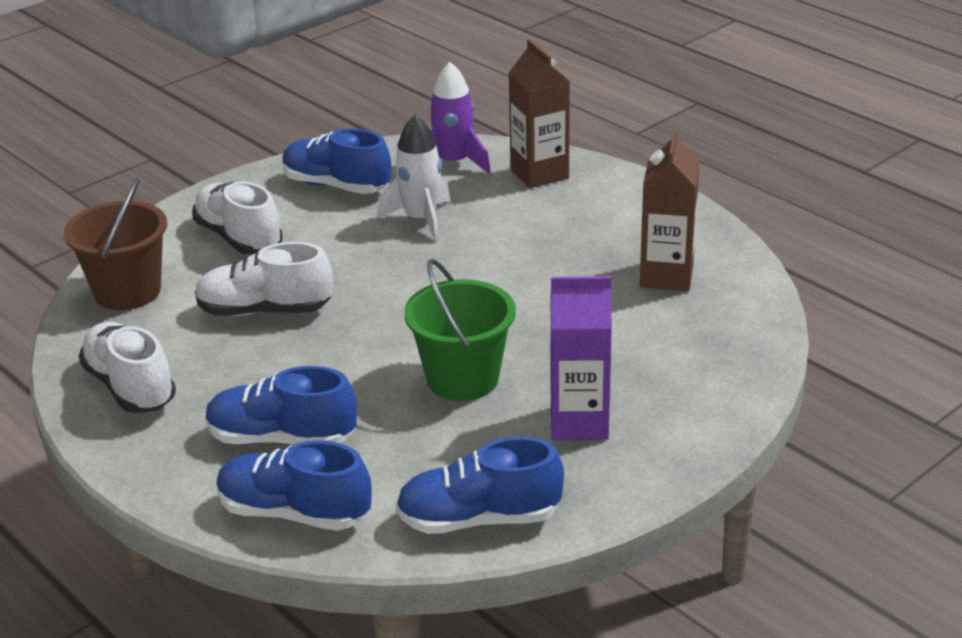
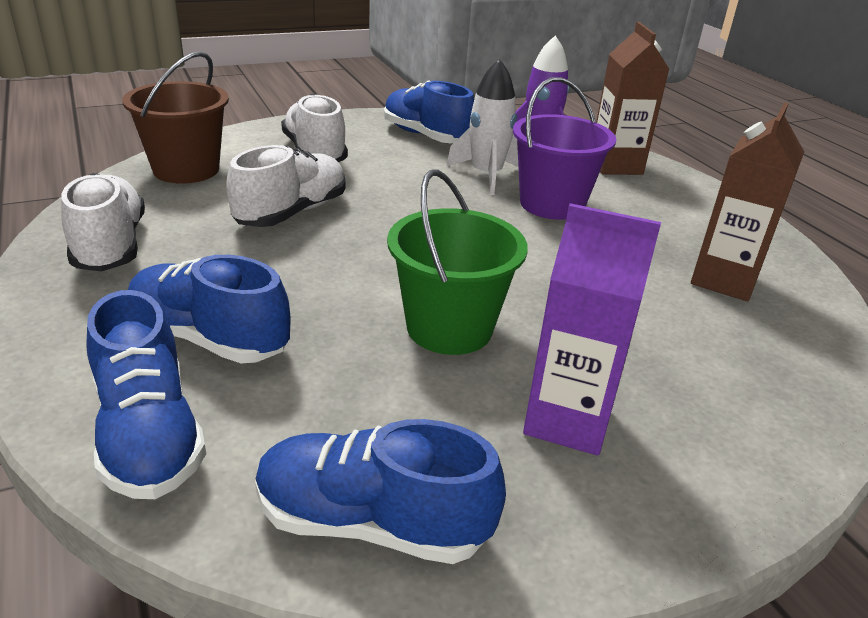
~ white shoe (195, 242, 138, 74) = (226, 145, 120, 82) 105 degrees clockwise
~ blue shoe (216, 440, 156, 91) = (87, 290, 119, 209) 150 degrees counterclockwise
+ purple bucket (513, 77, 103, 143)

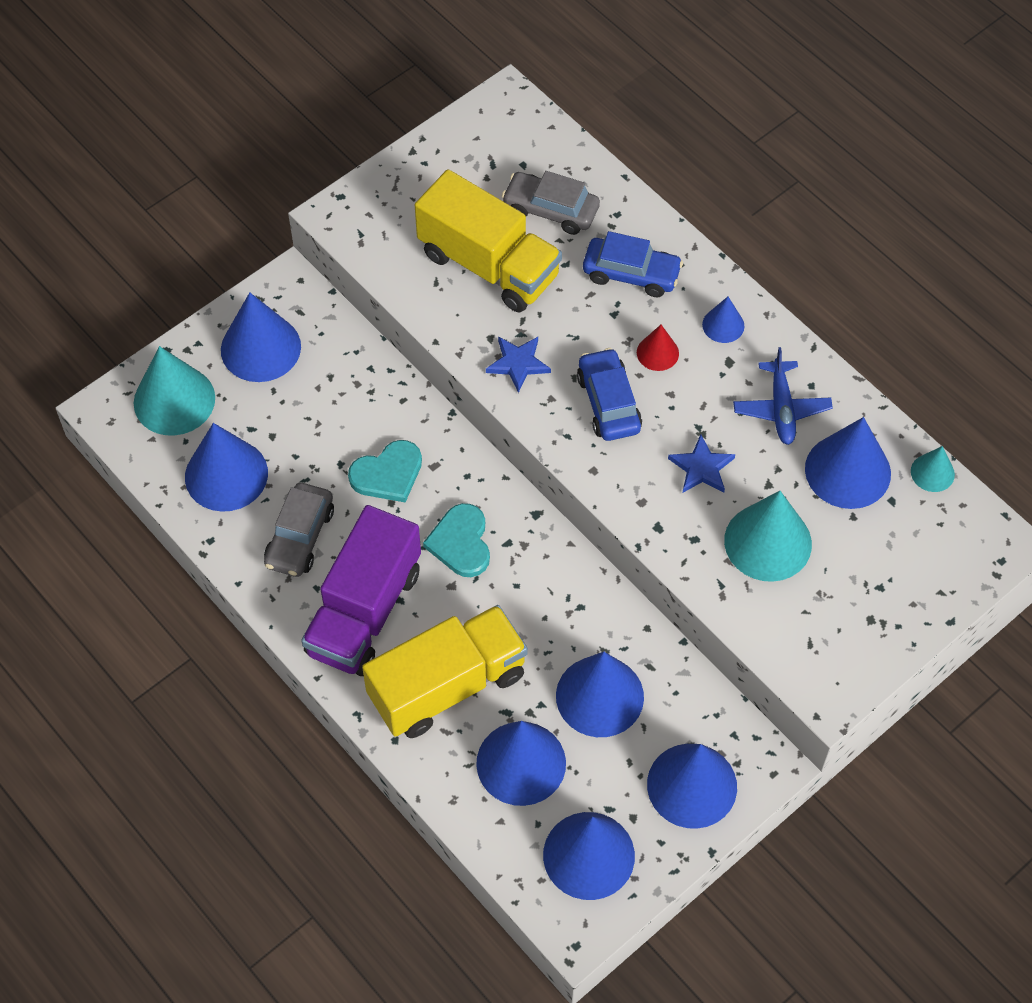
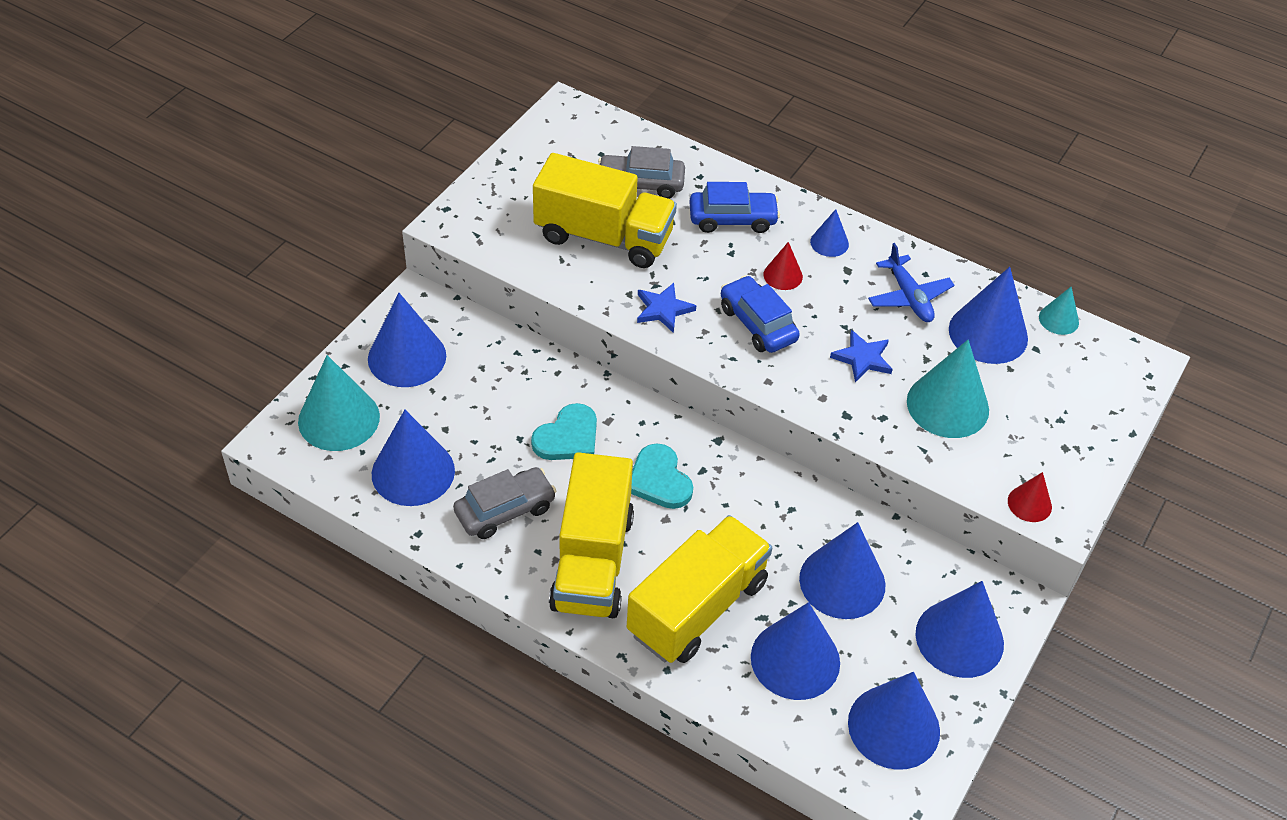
~ grey car (264, 483, 70, 94) = (453, 467, 103, 72) 120 degrees counterclockwise
~ purple truck (301, 505, 120, 171) to yellow truck (549, 452, 85, 166)
+ red cone (1008, 472, 44, 50)

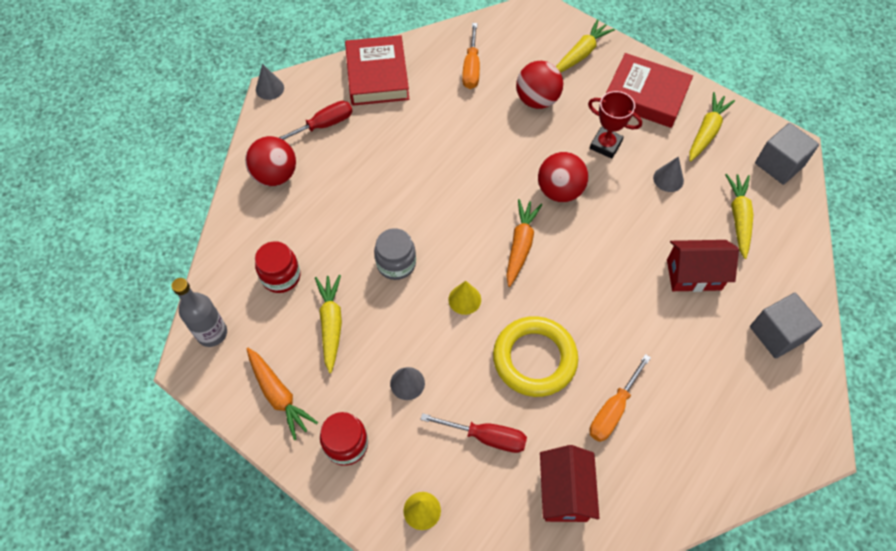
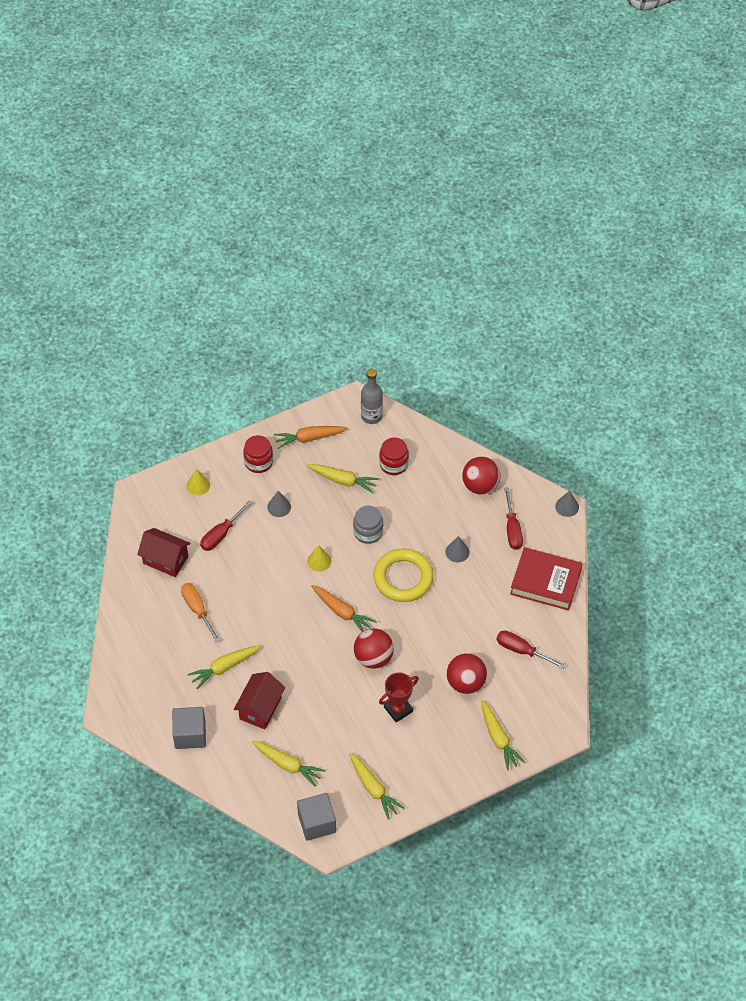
~ orange screwdriver (462, 23, 18, 66) to red screwdriver (497, 630, 69, 39)
- red book (606, 53, 87, 75)
~ grey cone (653, 156, 31, 36) to (445, 536, 25, 26)
~ yellow ring (493, 316, 85, 81) to (373, 549, 61, 53)
+ yellow carrot (187, 645, 74, 44)

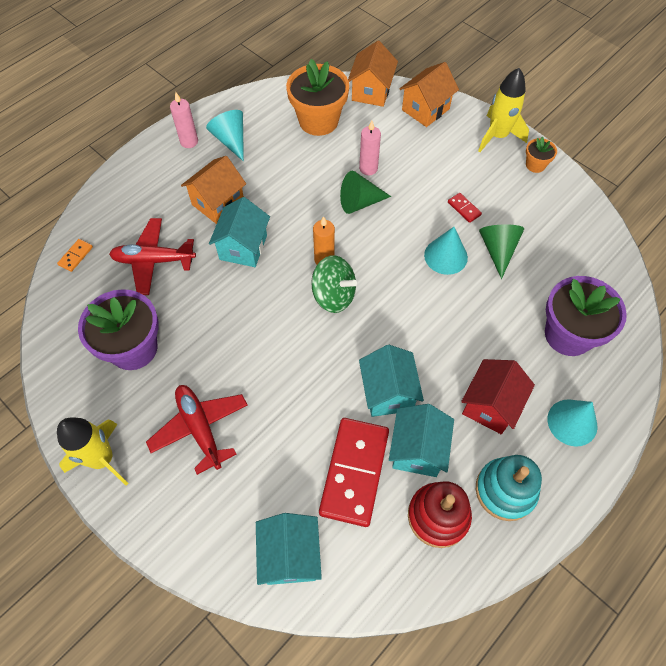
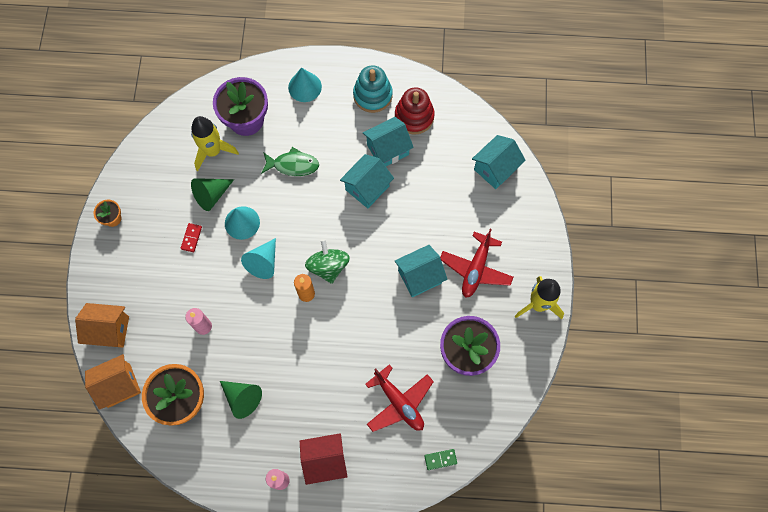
~ yellow rocket (478, 68, 51, 84) to (191, 116, 48, 55)
~ turquoise cone (206, 110, 38, 51) to (241, 238, 35, 41)
- orange house (181, 156, 65, 68)
~ green cone (340, 171, 51, 43) to (220, 381, 42, 38)
~ turquoise house (209, 197, 61, 70) to (395, 245, 52, 52)
~ orange domino (57, 239, 36, 33) to green domino (424, 449, 33, 21)
~ red house (461, 359, 74, 75) to (300, 433, 48, 52)
- red domino (319, 418, 70, 109)
+ green fish (261, 147, 58, 29)

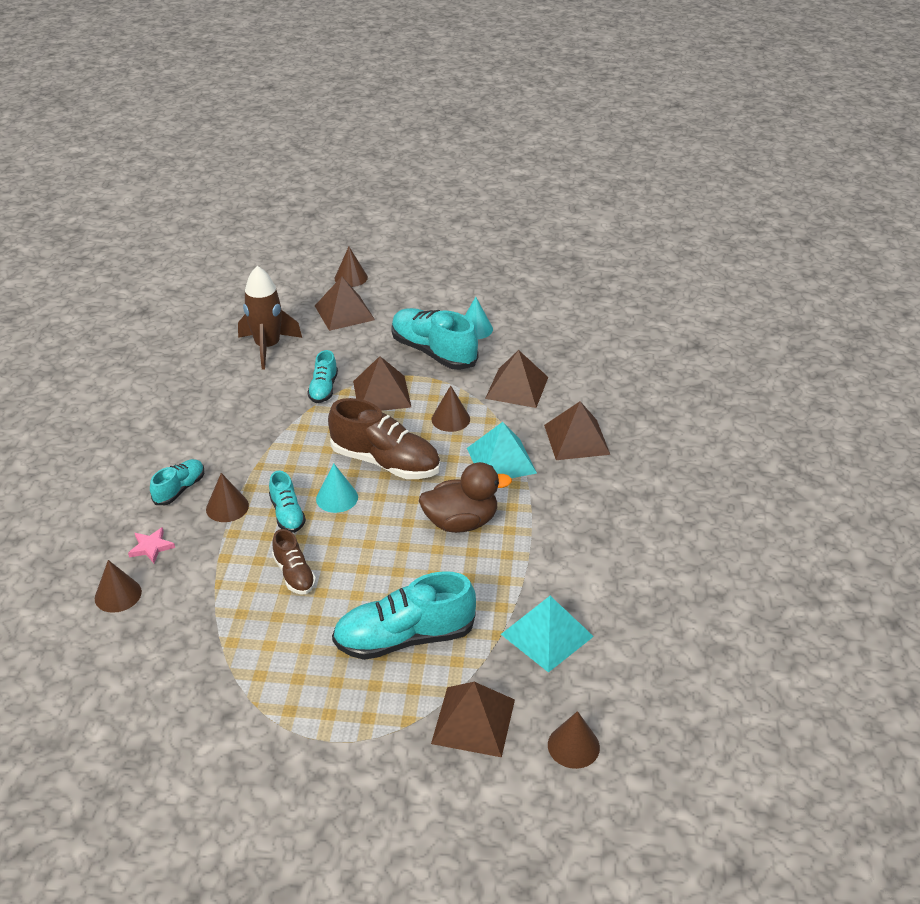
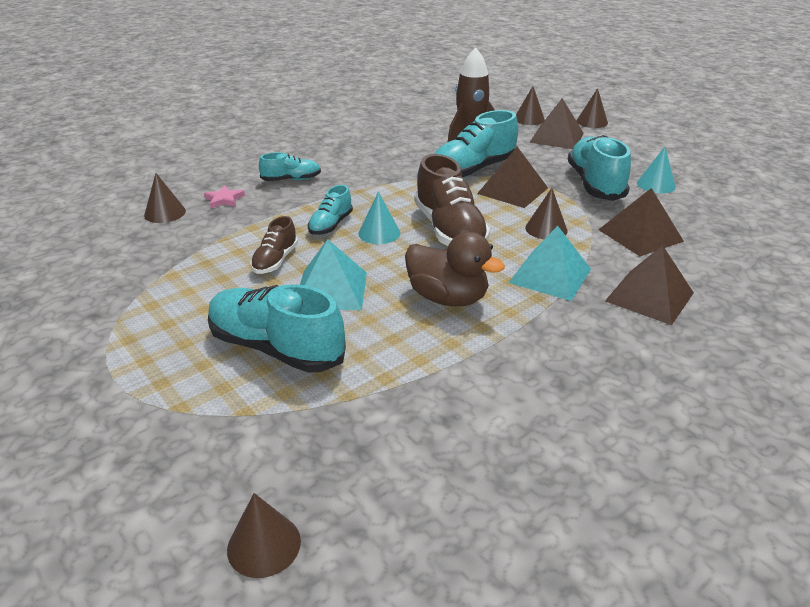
~ turquoise shoe (307, 350, 31, 53) = (434, 110, 84, 68) x1.85
~ brown cone (206, 473, 43, 49) to (516, 86, 29, 39)
~ turquoise pyramid (501, 596, 93, 77) to (300, 239, 67, 71)
- brown pyramid (431, 682, 84, 75)

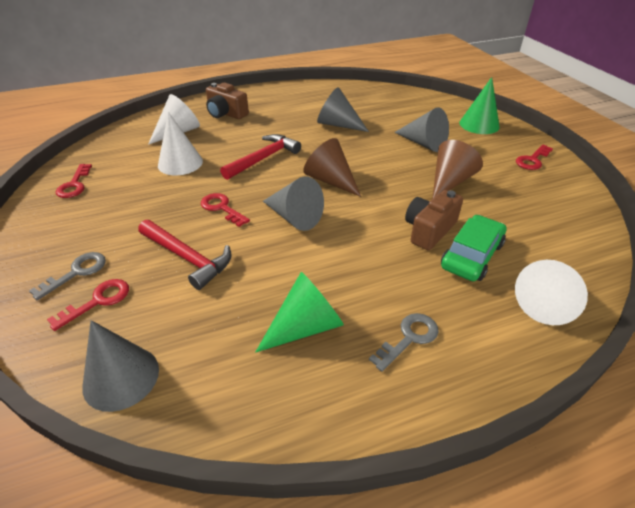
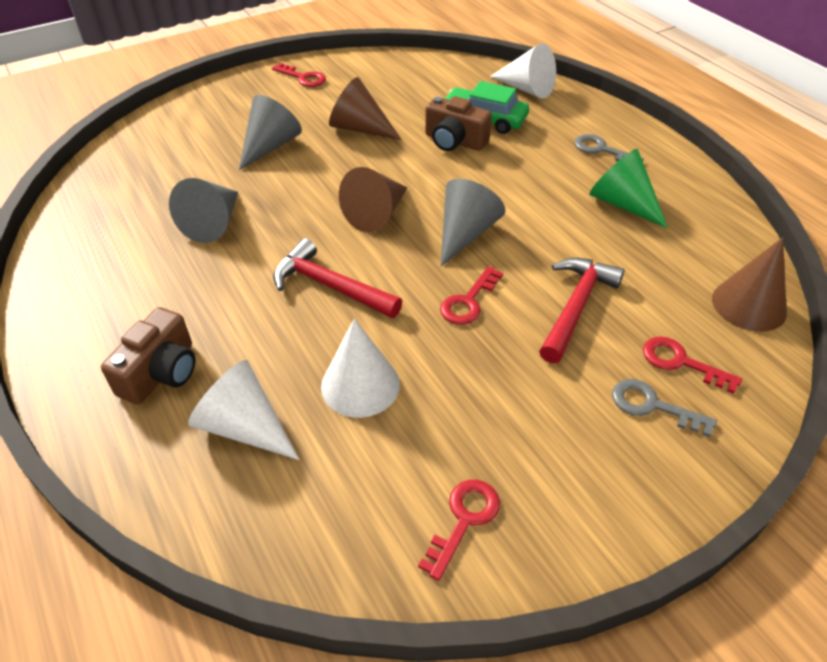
- green cone (459, 77, 41, 57)
~ red key (56, 164, 36, 34) = (418, 480, 82, 101) 45 degrees counterclockwise
~ grey cone (82, 320, 77, 92) to brown cone (712, 237, 75, 95)

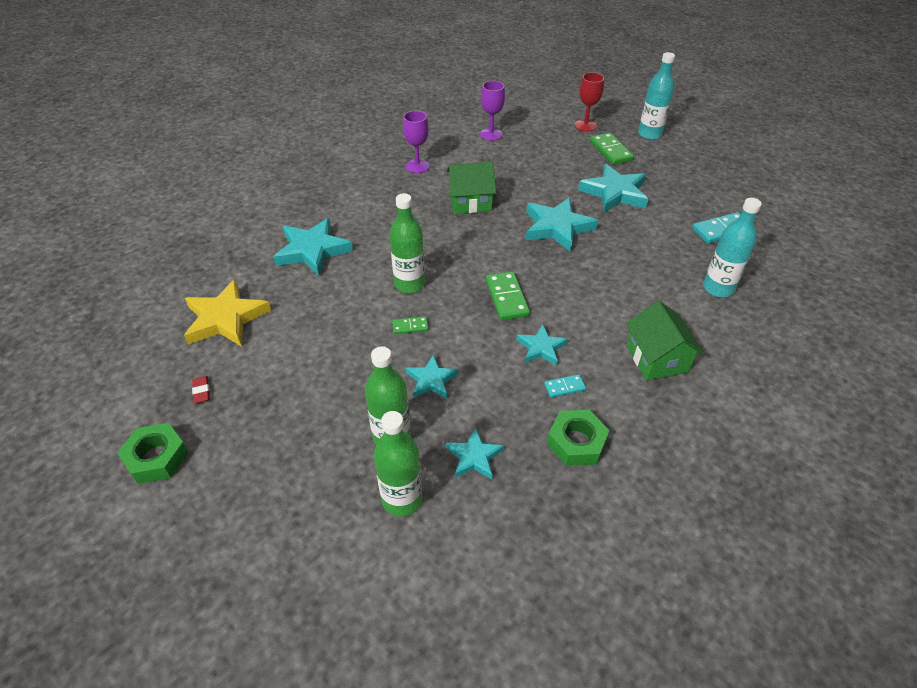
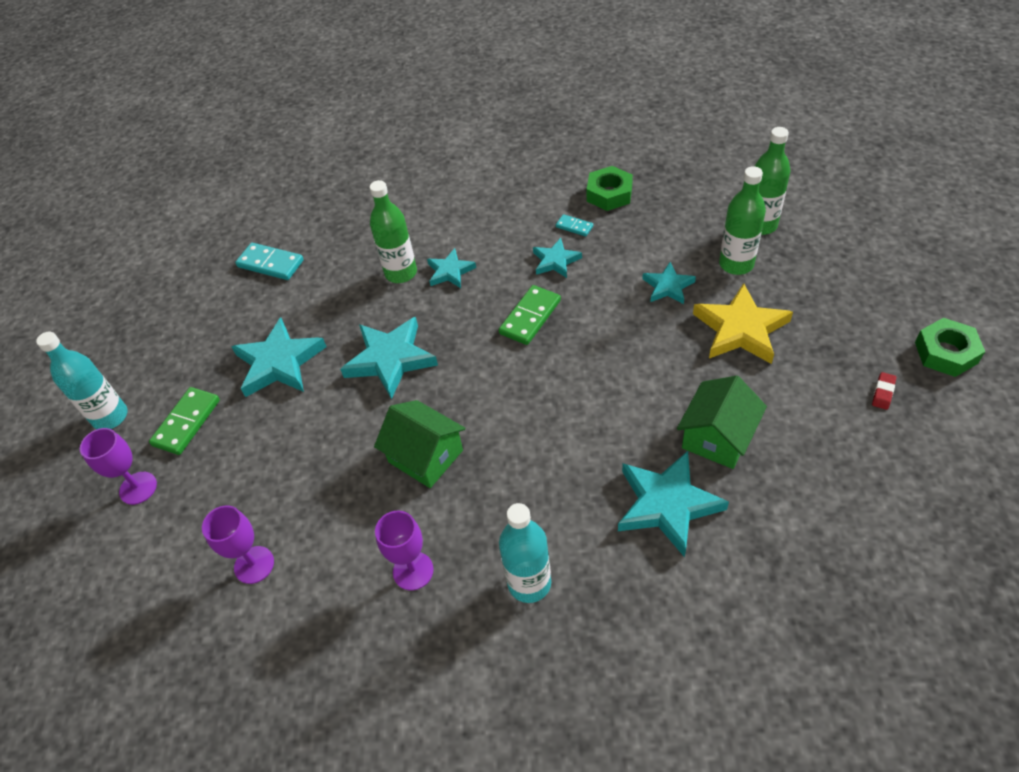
~ red goblet (575, 72, 29, 60) to purple goblet (80, 428, 77, 77)
~ green bottle (390, 193, 35, 100) to (370, 180, 47, 103)
~ turquoise bottle (703, 198, 59, 99) to (499, 503, 52, 100)
~ yellow star (184, 279, 87, 68) to (693, 283, 100, 81)
~ green house (626, 301, 78, 79) to (677, 376, 90, 93)
- green domino (392, 316, 37, 18)
~ turquoise star (446, 427, 58, 53) to (427, 248, 49, 40)

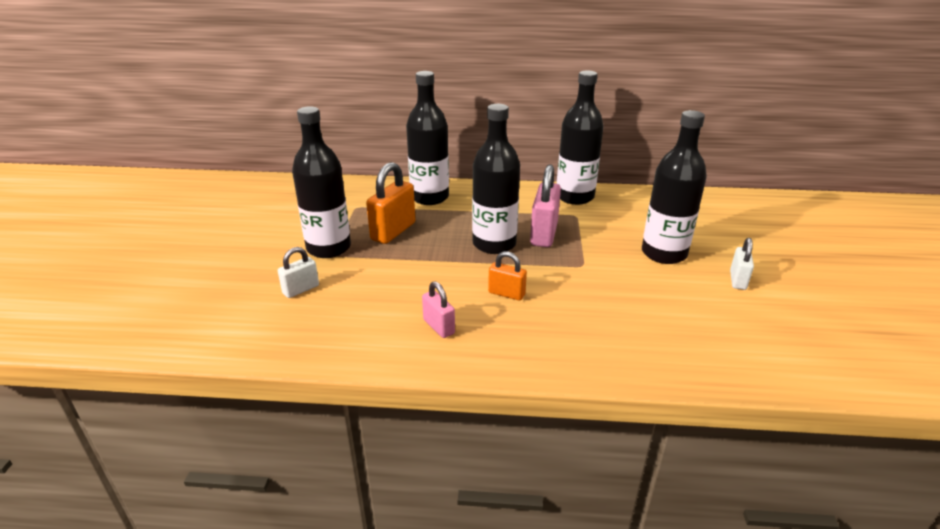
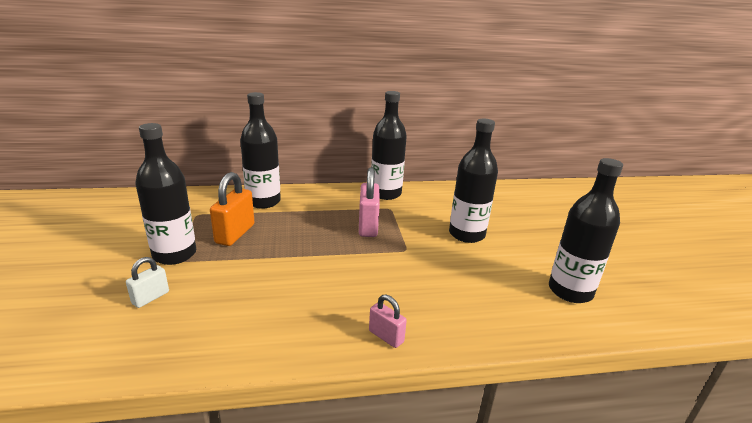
~ black bottle (472, 104, 48, 150) to (549, 158, 74, 145)
- white padlock (730, 238, 24, 52)
- orange padlock (488, 251, 39, 50)
~ pink padlock (422, 281, 33, 57) to (369, 295, 38, 53)

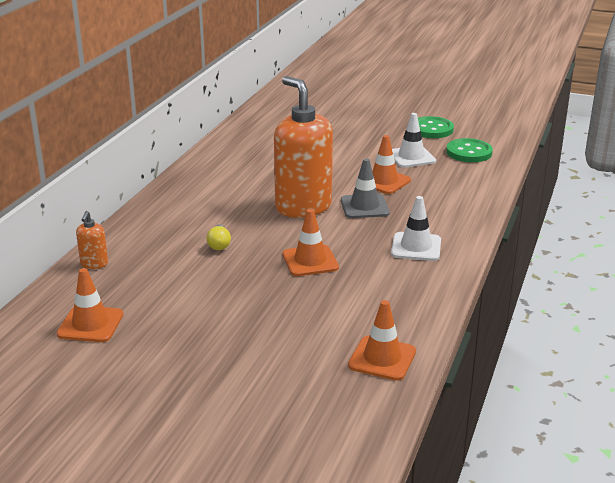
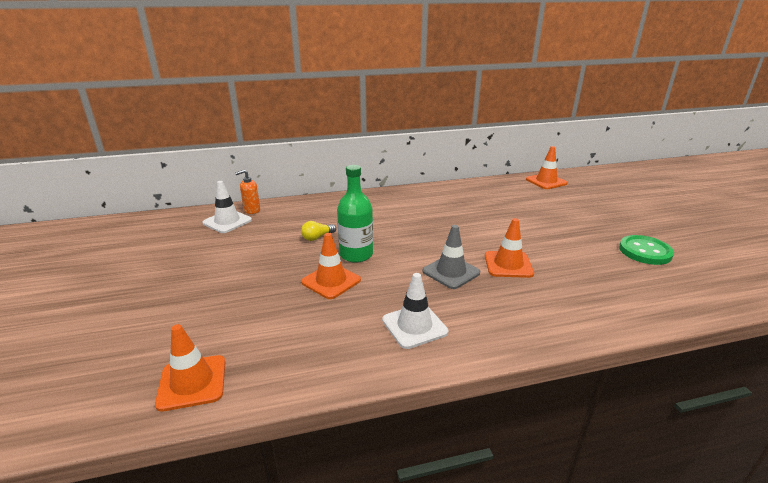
- orange soap dispenser (274, 76, 59, 142)
~ white traffic cone (392, 113, 44, 55) to (202, 181, 50, 52)
- green button (446, 138, 47, 24)
~ orange traffic cone (57, 268, 66, 74) to (526, 146, 42, 43)
+ green bottle (337, 165, 36, 98)

